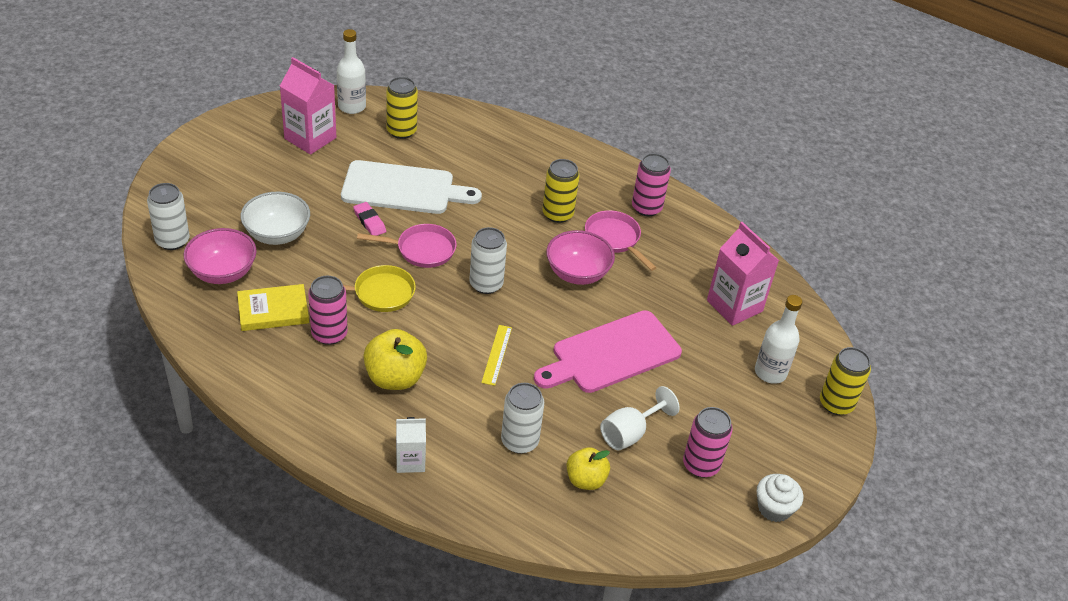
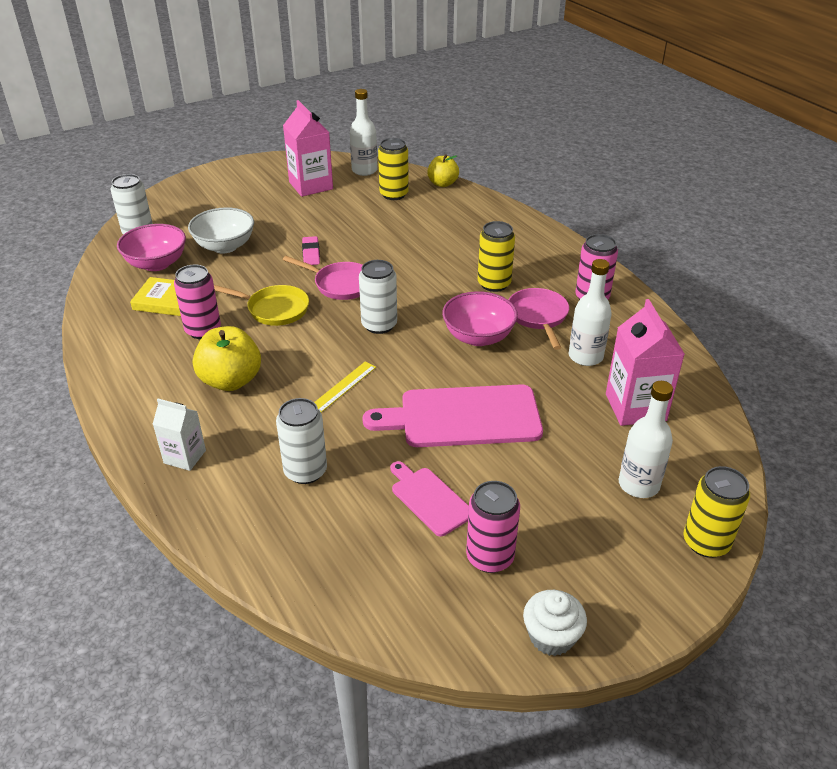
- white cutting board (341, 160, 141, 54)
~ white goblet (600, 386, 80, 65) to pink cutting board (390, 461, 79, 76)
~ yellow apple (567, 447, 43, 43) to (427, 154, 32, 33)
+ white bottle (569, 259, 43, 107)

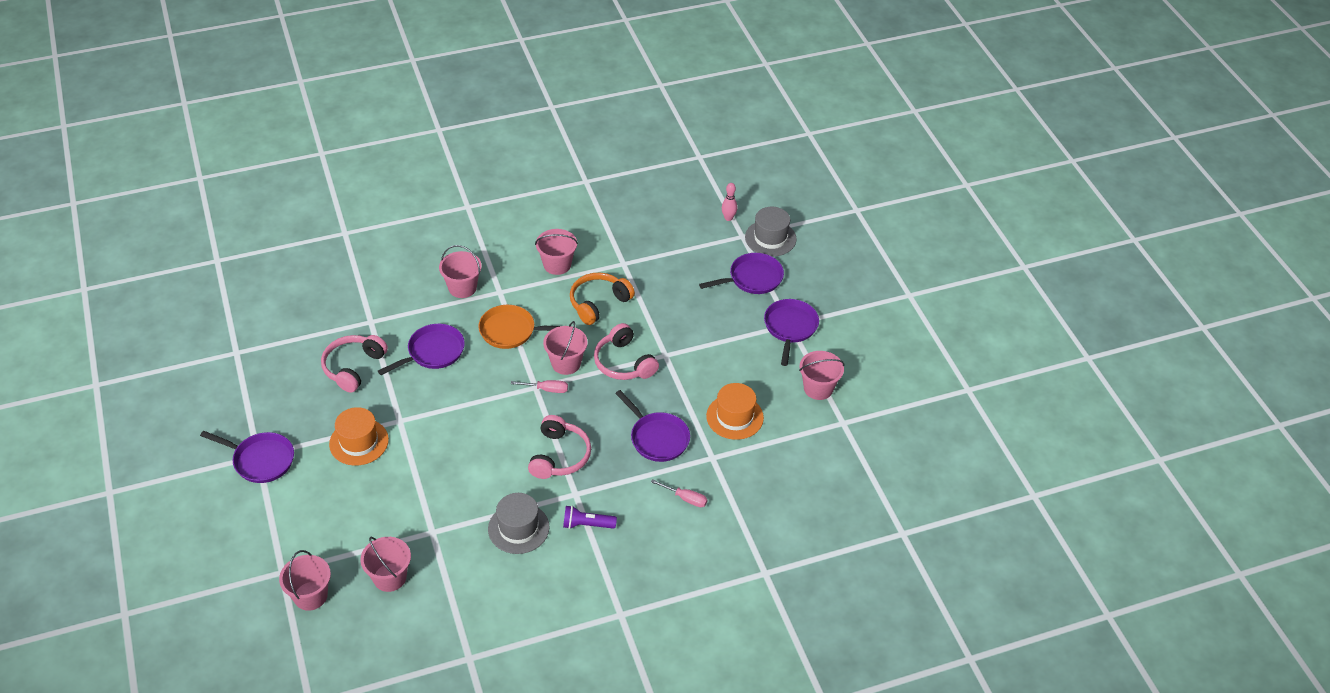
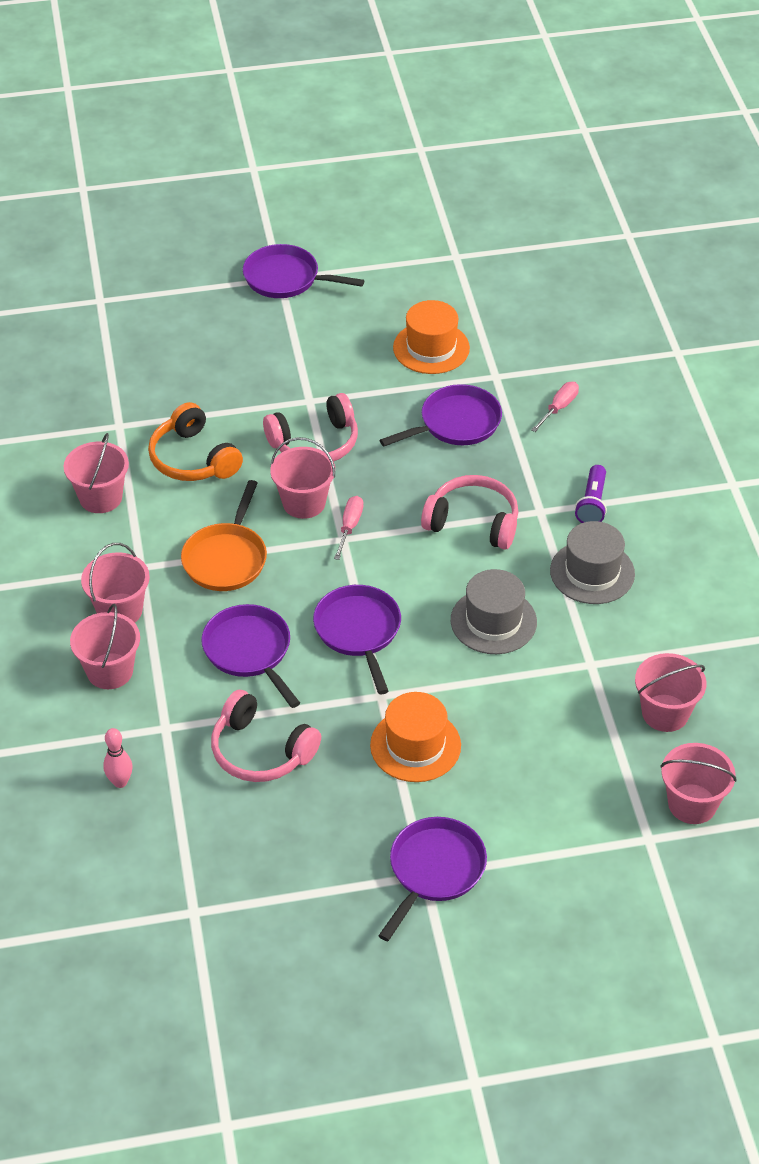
~ pink bowling pin (722, 183, 15, 38) to (103, 728, 30, 60)
~ grey hat (745, 207, 52, 49) to (451, 569, 86, 85)
~ purple pan (699, 253, 85, 41) to (313, 585, 88, 109)
~ pink bucket (799, 351, 46, 49) to (70, 604, 70, 85)

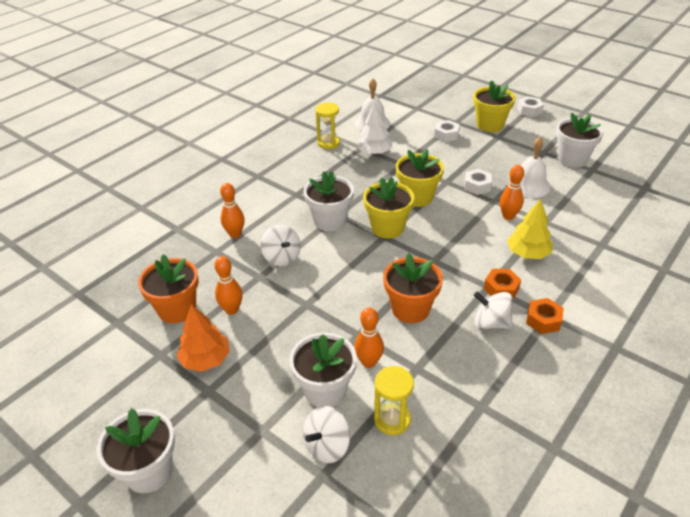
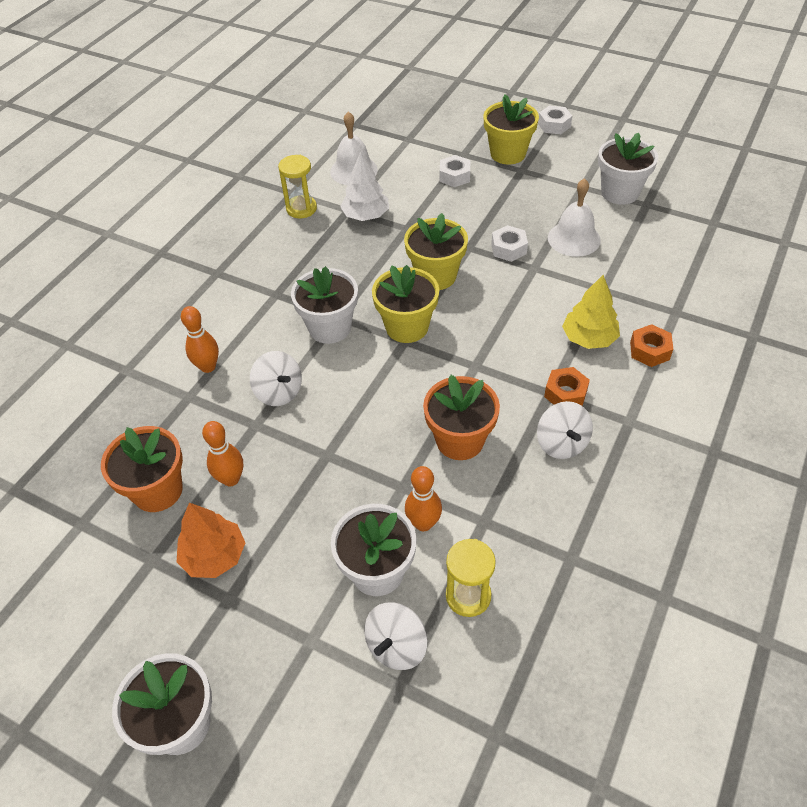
- orange bowling pin (500, 165, 24, 55)
~ white spinning top (474, 291, 39, 38) = (537, 401, 56, 58) 120 degrees counterclockwise
~ orange nut (526, 298, 38, 36) to (630, 324, 43, 43)

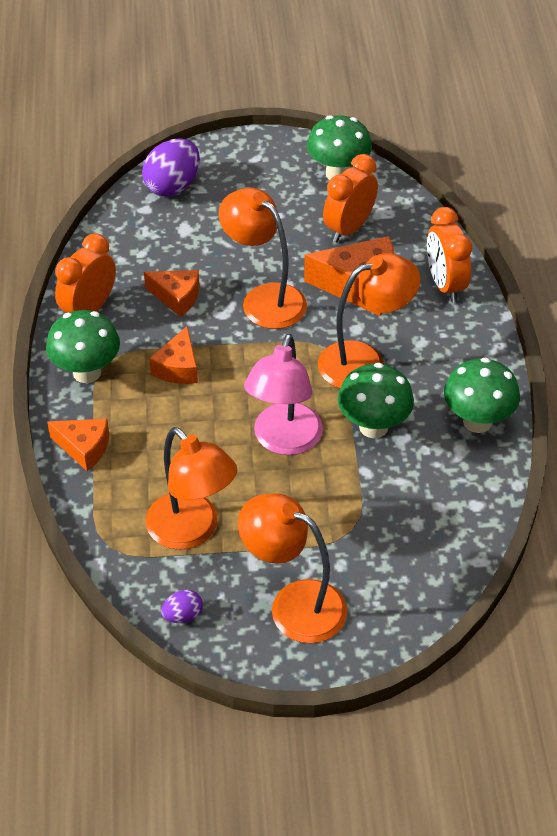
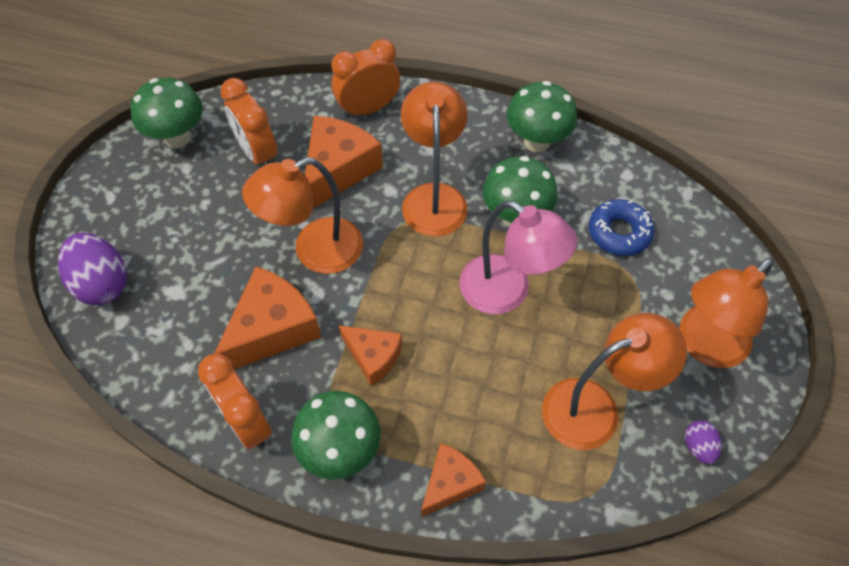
~ orange clock (427, 207, 45, 95) = (331, 39, 69, 79) 150 degrees clockwise
~ orange cheese (144, 270, 56, 47) = (214, 267, 107, 102) x1.63
+ blue donut (589, 199, 65, 57)

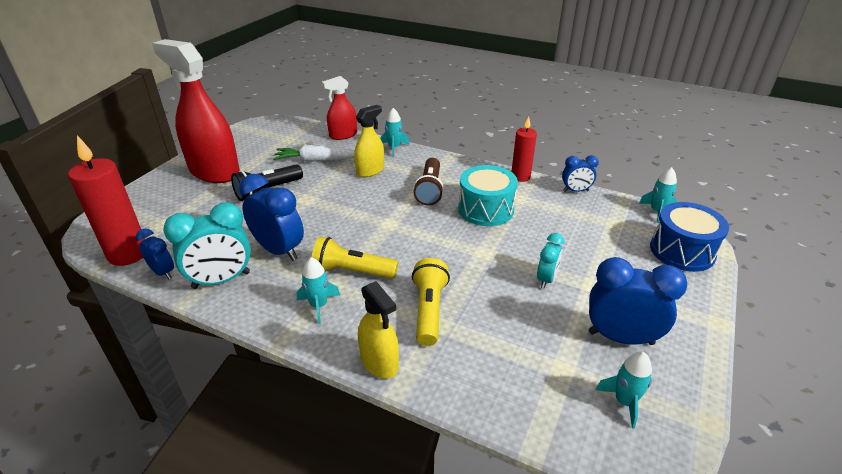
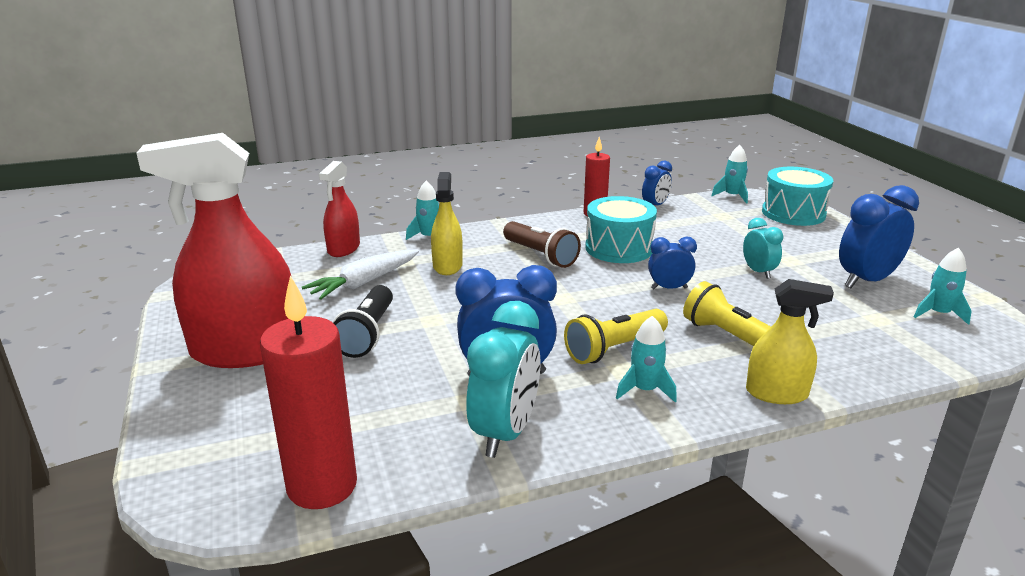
~ blue drum (650, 202, 79, 70) to turquoise drum (762, 167, 71, 59)
~ blue clock (136, 229, 38, 50) to (648, 237, 49, 52)

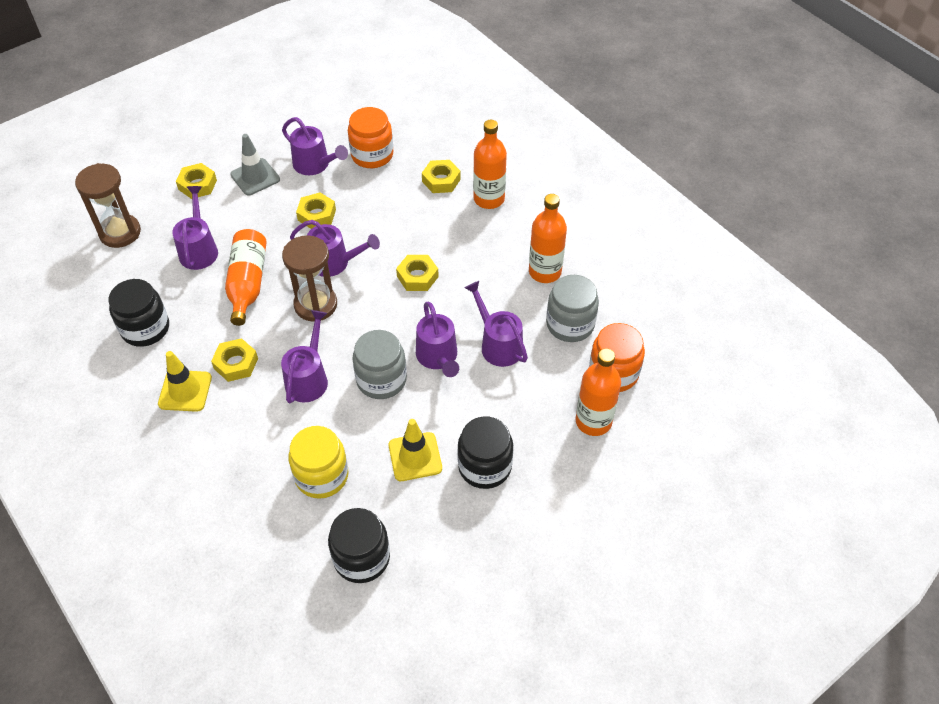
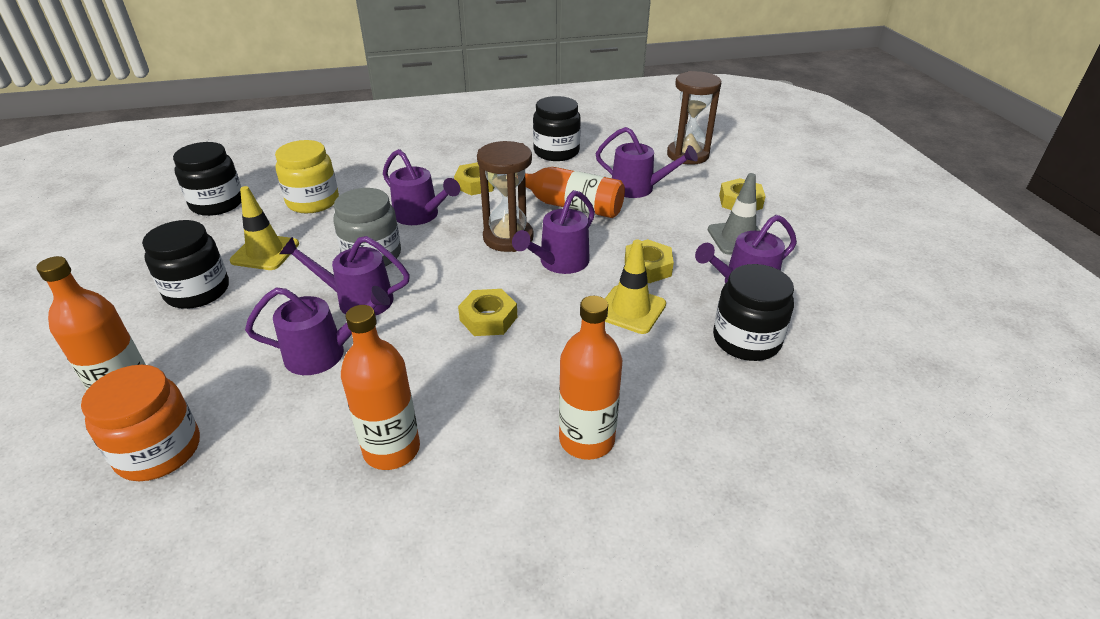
~ orange jar (348, 107, 45, 61) to black jar (713, 264, 81, 97)
- yellow nut (422, 160, 39, 33)
- grey jar (546, 275, 53, 67)
~ yellow traffic cone (158, 351, 54, 61) to (605, 240, 61, 94)

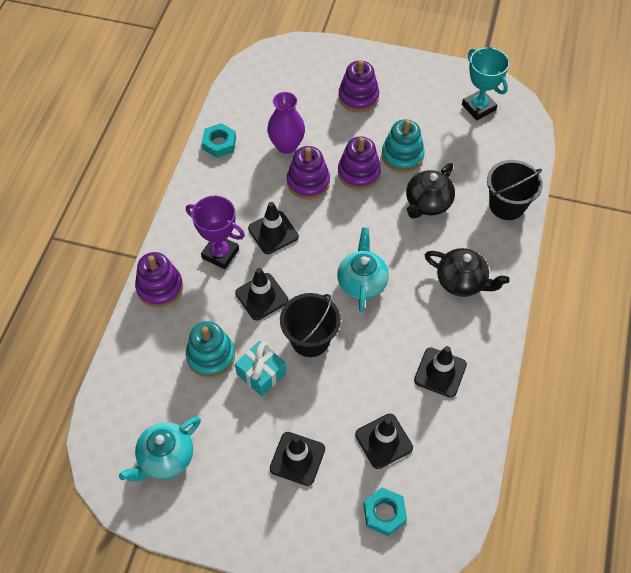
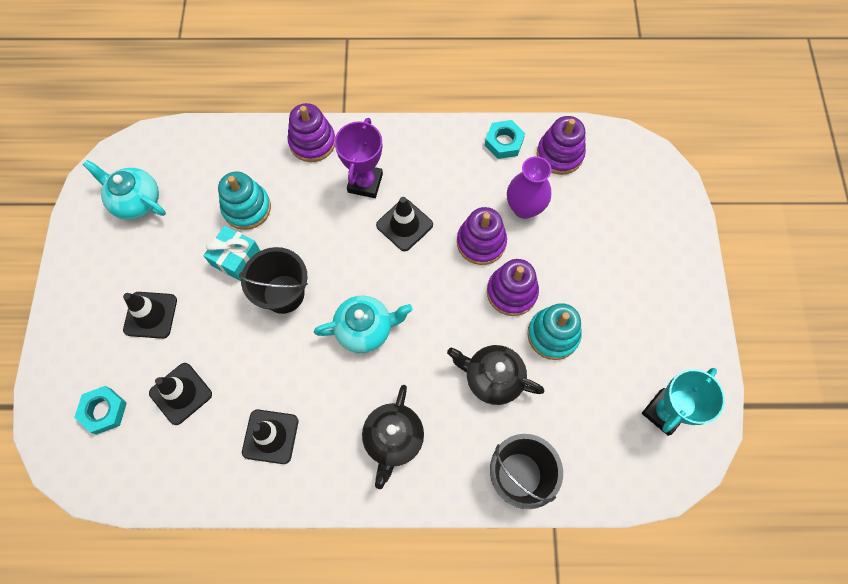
~ purple stacking toy (338, 60, 41, 52) to (537, 116, 49, 59)
- black traffic cone (235, 268, 53, 53)

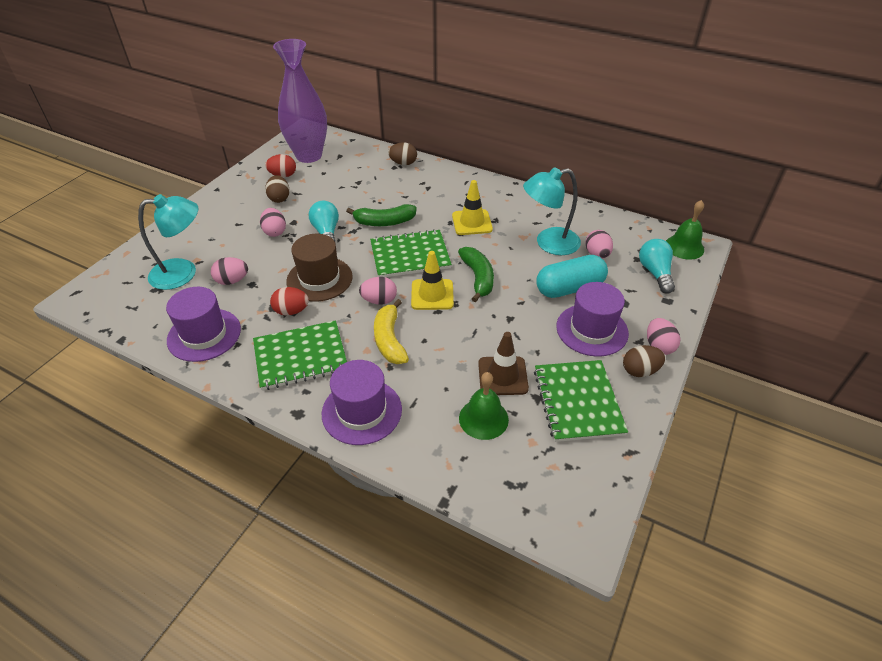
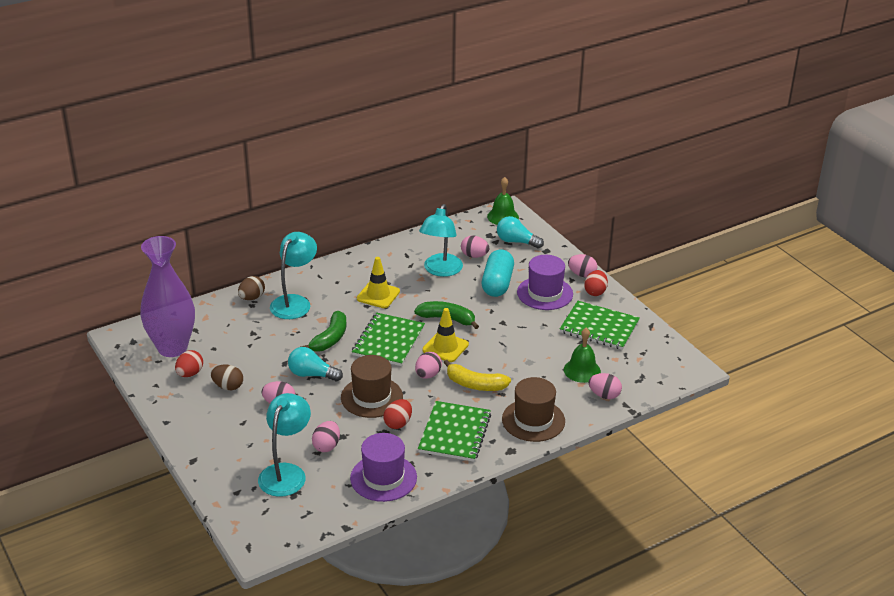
- brown traffic cone (478, 332, 51, 63)
~ brown egg (623, 345, 42, 32) to red egg (584, 270, 24, 26)
~ purple hat (322, 360, 80, 85) to brown hat (502, 377, 63, 65)
+ turquoise lamp (270, 232, 47, 87)
+ pink egg (589, 373, 33, 26)

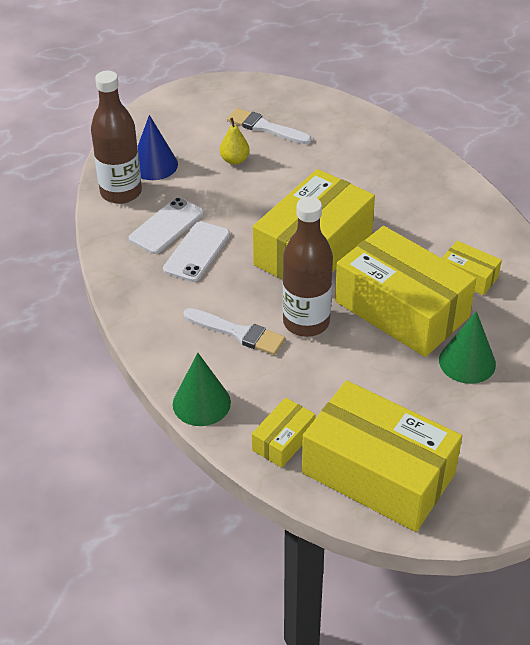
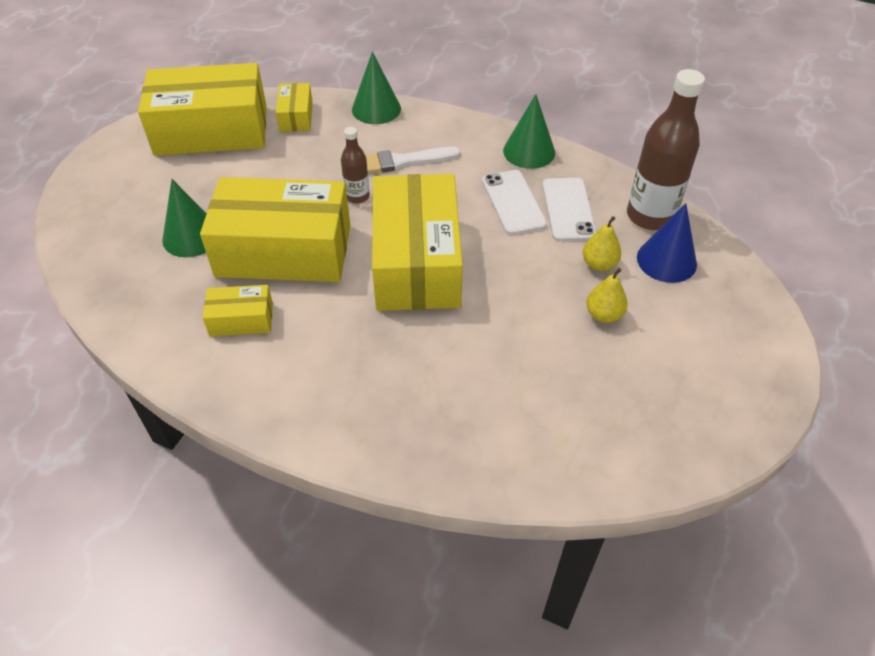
- white brush (227, 108, 85, 36)
~ brown bottle (283, 197, 50, 140) = (341, 127, 29, 77) x0.52
+ green cone (503, 94, 52, 75)
+ yellow pear (583, 216, 38, 55)

